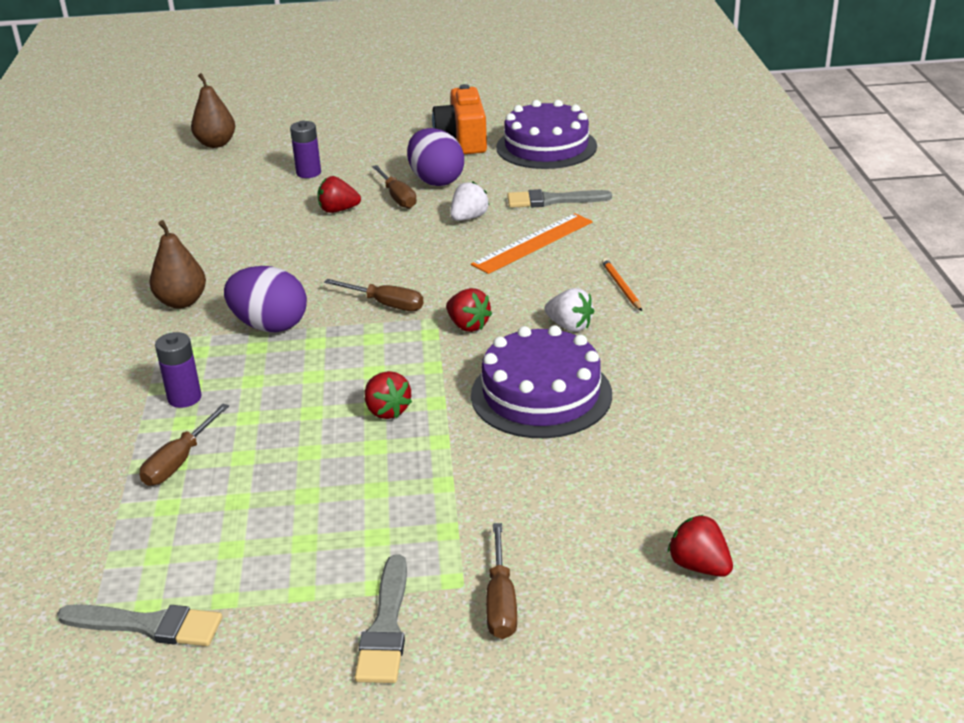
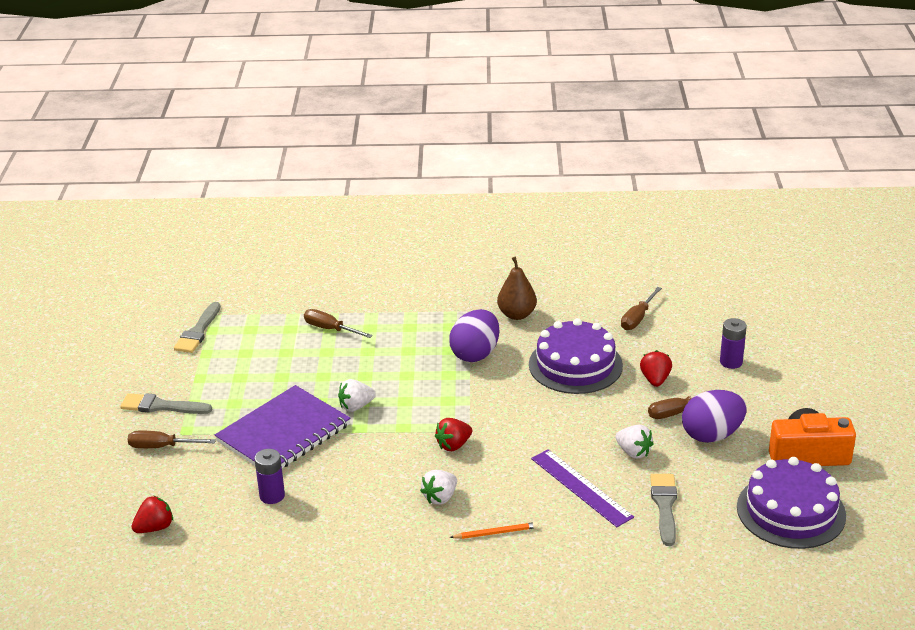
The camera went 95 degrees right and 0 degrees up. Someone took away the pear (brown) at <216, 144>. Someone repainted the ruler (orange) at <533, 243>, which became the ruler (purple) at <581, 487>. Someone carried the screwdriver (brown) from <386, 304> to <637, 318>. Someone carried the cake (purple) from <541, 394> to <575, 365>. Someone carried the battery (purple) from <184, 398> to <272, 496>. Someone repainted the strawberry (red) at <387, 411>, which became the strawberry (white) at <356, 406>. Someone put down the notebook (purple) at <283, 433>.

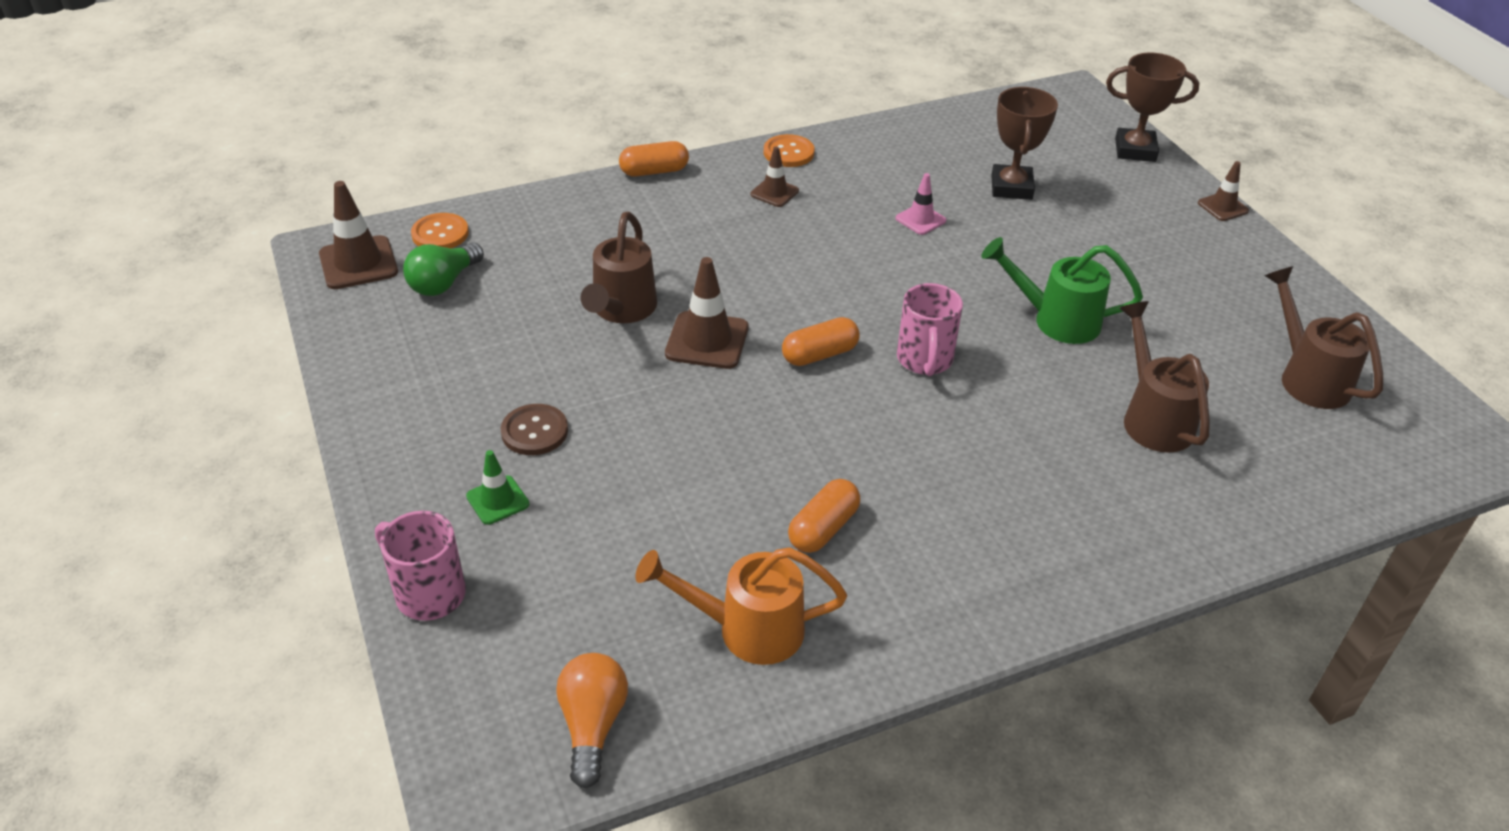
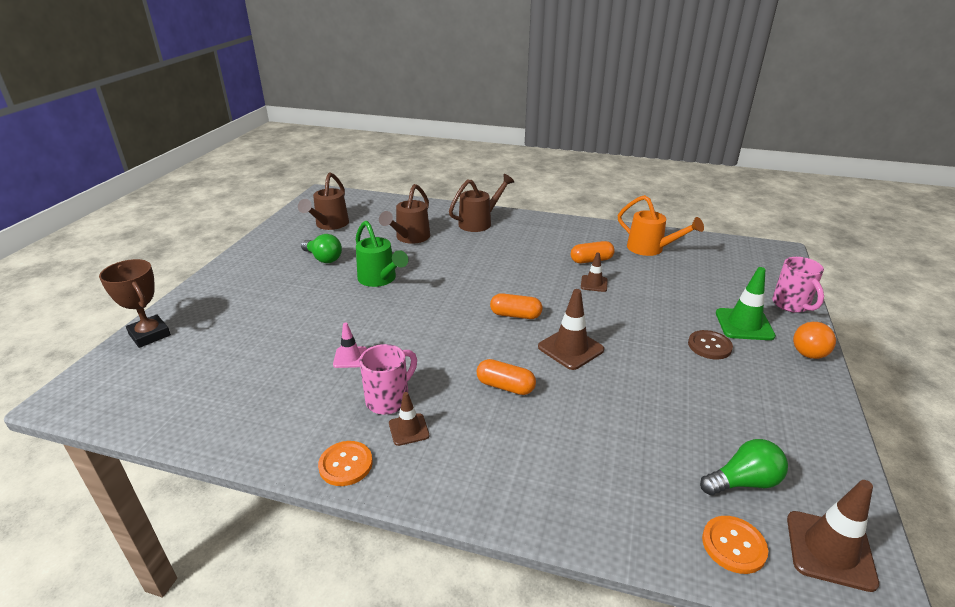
The camera went 140 degrees left and 10 degrees down. Someone took away the trophy (brown) at <1011, 187>. Someone carried the capsule (orange) from <654, 171> to <505, 386>. Someone carried the traffic cone (brown) from <1222, 207> to <594, 284>. Someone carried the watering can (brown) from <621, 310> to <479, 222>. Someone carried the mug (pink) from <924, 361> to <389, 399>. Someone scaled the traffic cone (green) at <497, 500> by 1.68. Someone carried the light bulb (orange) from <592, 725> to <811, 349>. Someone put down the light bulb (green) at <323, 258>.

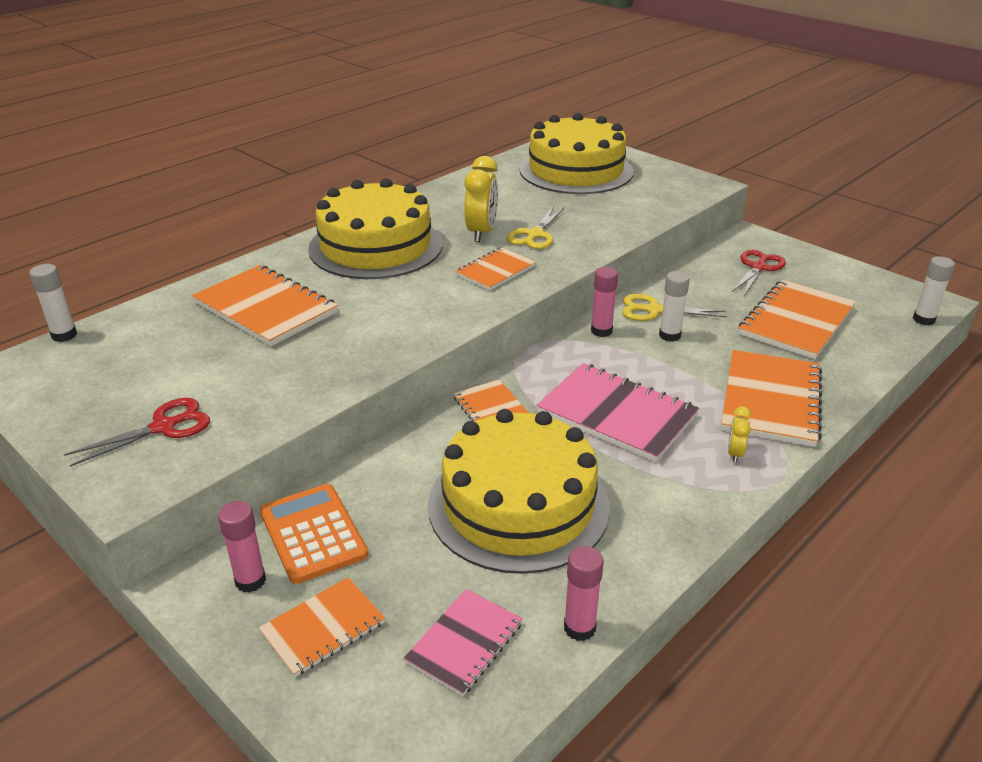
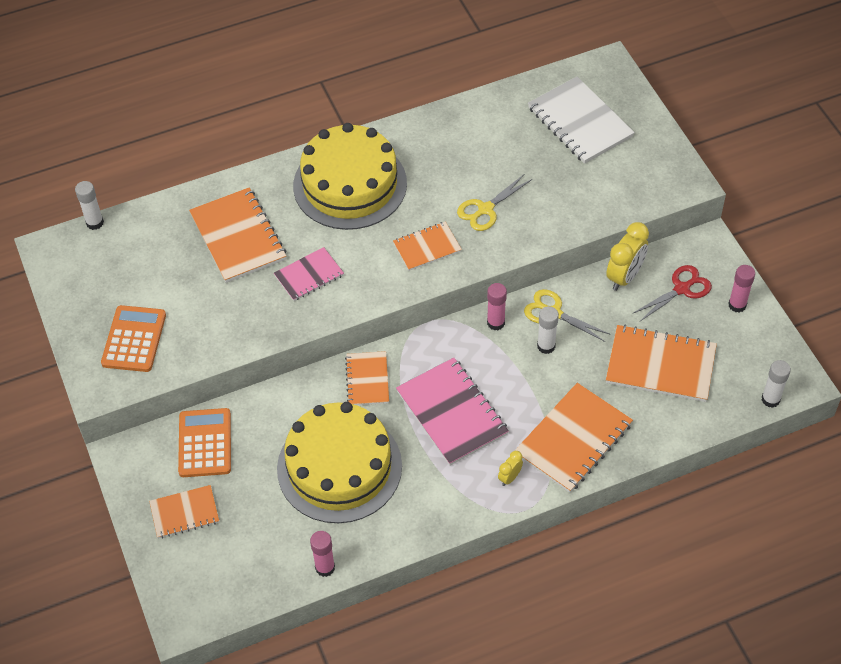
The camera went 25 degrees right and 20 degrees up. Someone swapped the cake (yellow) at <576, 170> for the notebook (white) at <580, 122>. Someone carried the clock (yellow) from <481, 232> to <624, 276>. Someone rotated the notebook (orange) at <796, 321> by 45 degrees clockwise. Someone swapped the scissors (red) at <164, 427> for the calculator (orange) at <134, 339>. Someone carried the glue stick (pink) from <250, 581> to <737, 305>. Someone carried the notebook (pink) from <465, 643> to <309, 275>.

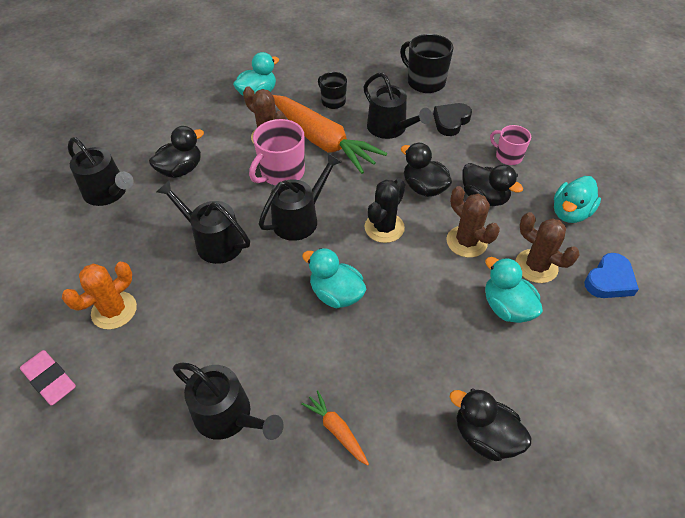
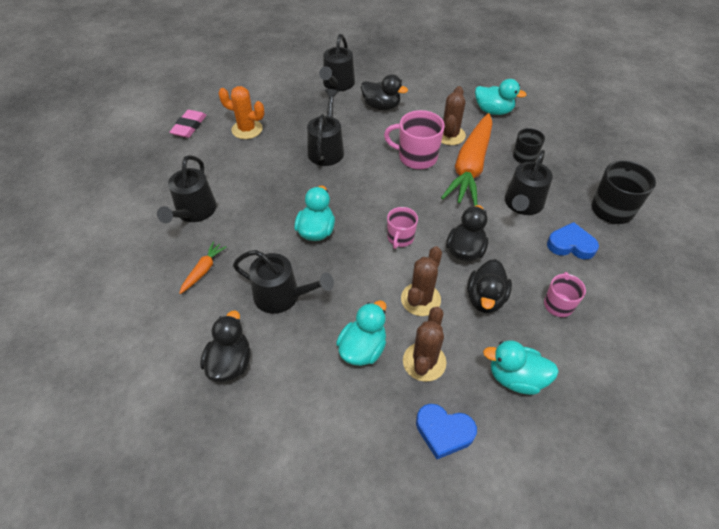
The camera went 65 degrees right and 0 degrees up. Someone repainted the heart (black) at <450, 121>, which became the heart (blue) at <571, 245>. Someone carried the watering can (black) from <299, 219> to <282, 296>. Someone swapped the cactus (black) at <384, 228> for the mug (pink) at <400, 238>.

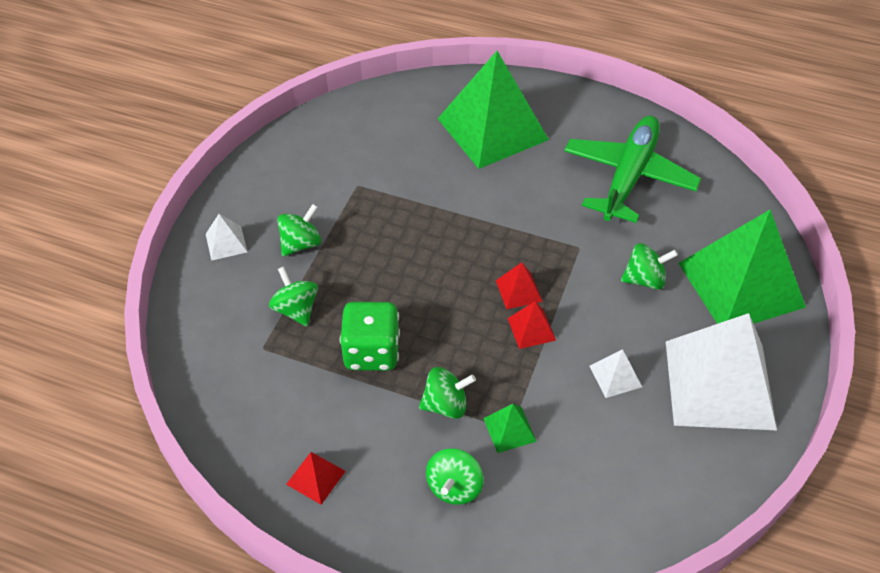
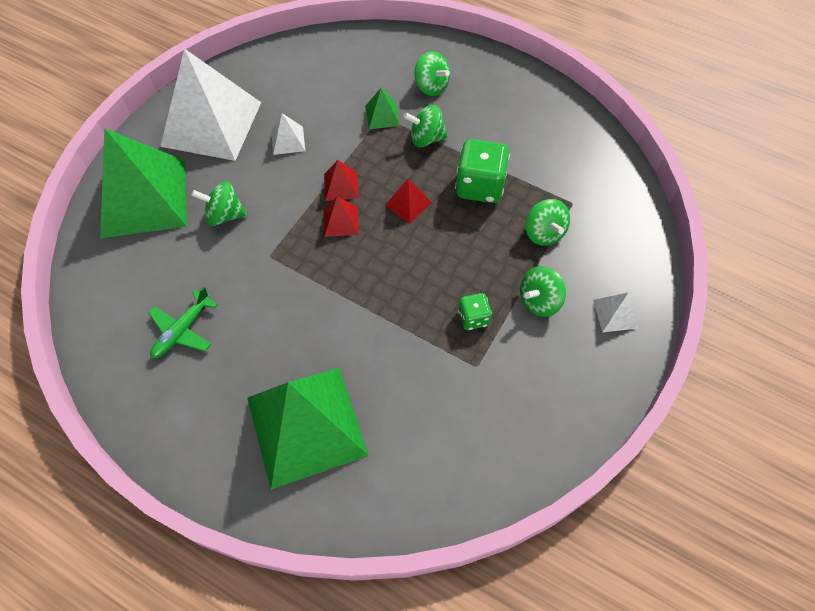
The camera went 170 degrees left and 10 degrees up. Someone scaled the plane (green) at <628, 176> by 0.51. Someone rotated the spinning top (green) at <454, 487> by 105 degrees clockwise. Someone carried the pyramid (red) from <315, 477> to <408, 204>. Someone put down the dice (green) at <473, 318>.

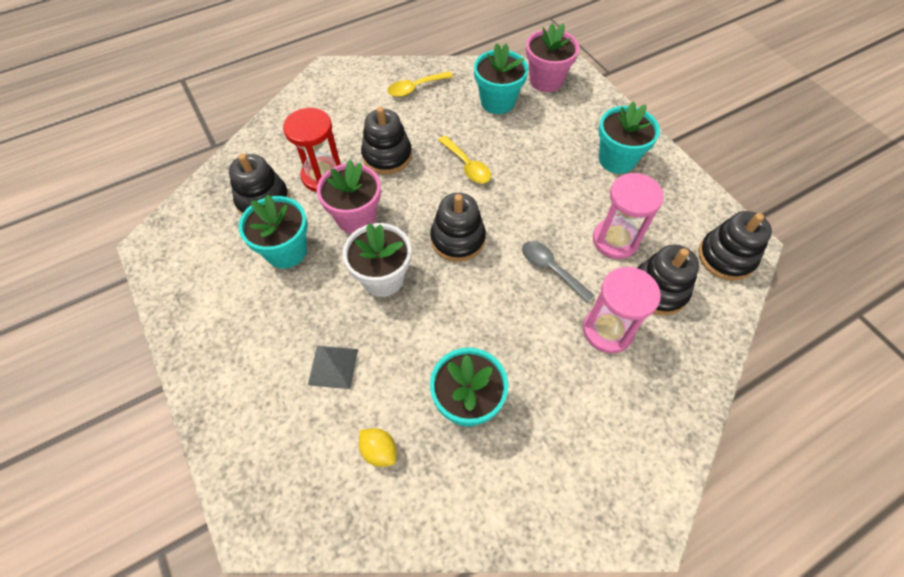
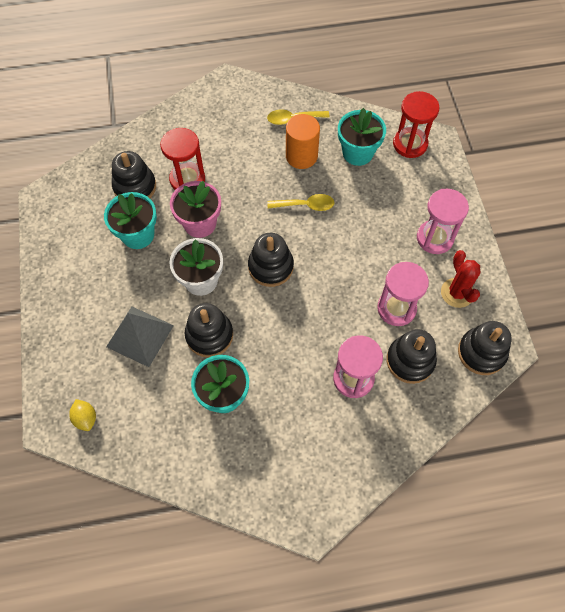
The camera went 20 degrees right and 5 degrees up. Someone swapped the flower pot (pink) at <546, 80> for the hourglass (red) at <410, 144>. Someone swapped the flower pot (turquoise) at <617, 159> for the hourglass (pink) at <434, 238>. Someone carried the stacking toy (black) from <387, 156> to <209, 335>. Someone rotated the spoon (yellow) at <467, 166> by 75 degrees counterclockwise. Someone took away the spoon (grey) at <550, 269>. Someone scaled the pyramid (grey) at <333, 367> by 1.52. Someone carried the lemon (yellow) from <379, 451> to <86, 418>. Someone put down the cylinder (orange) at <301, 156>. Someone put down the cactus (red) at <457, 293>.

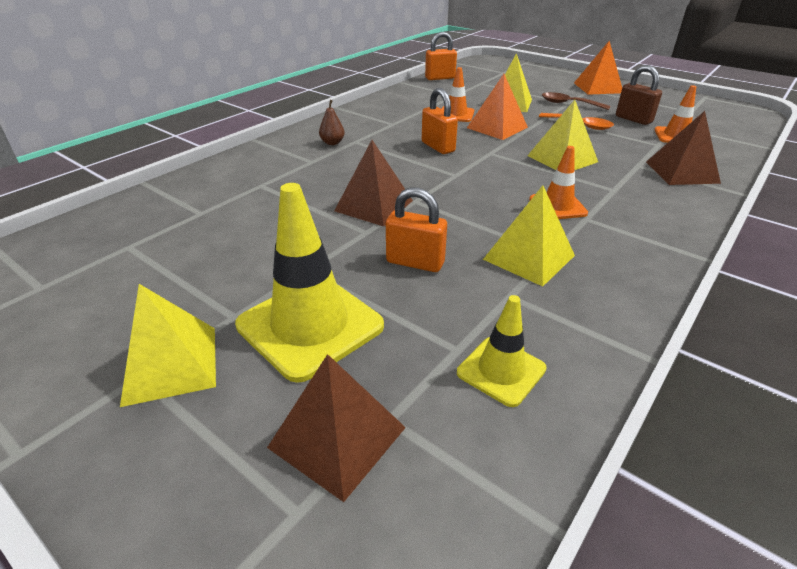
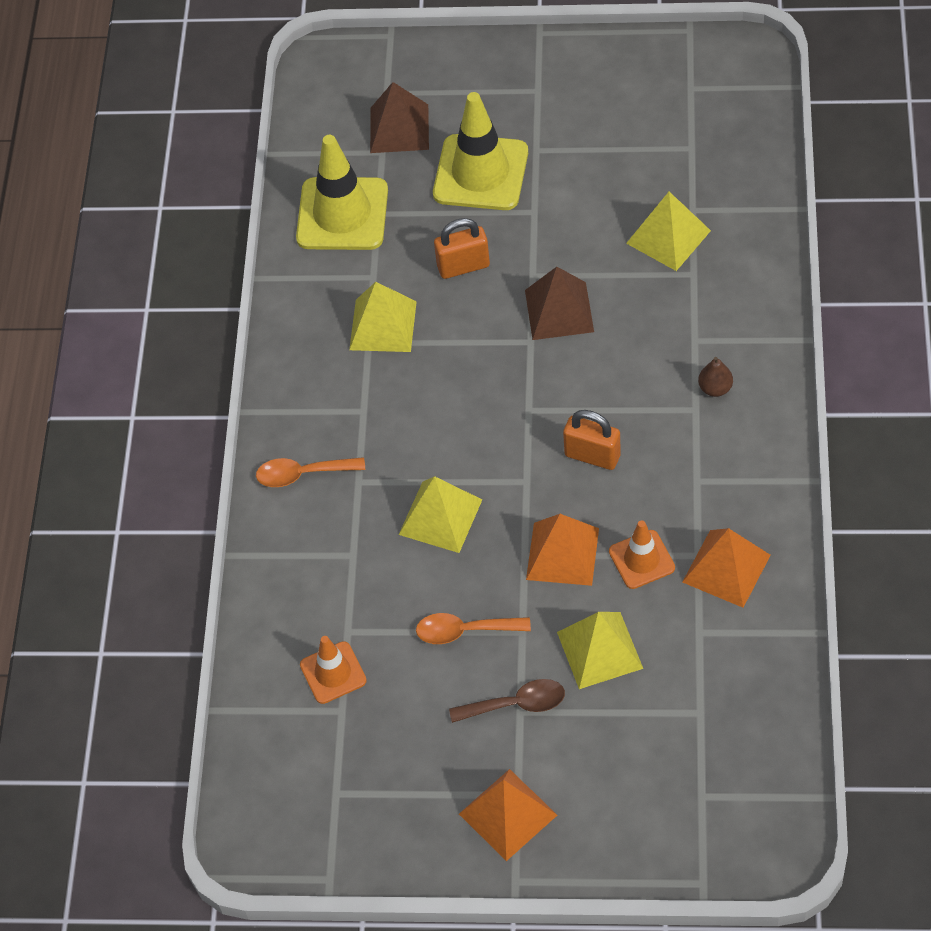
The camera went 150 degrees right and 20 degrees up. Someone took away the padlock (orange) at <440, 78>. Someone took away the padlock (brown) at <633, 119>. Someone took away the pyramid (brown) at <682, 172>. Someone took away the traffic cone (orange) at <557, 206>. Someone carried the pyramid (yellow) from <170, 364> to <668, 236>. Someone scaled the traffic cone (yellow) at <501, 371> by 1.80. Someone put down the spoon (orange) at <303, 474>. Someone put down the pyramid (orange) at <726, 568>.

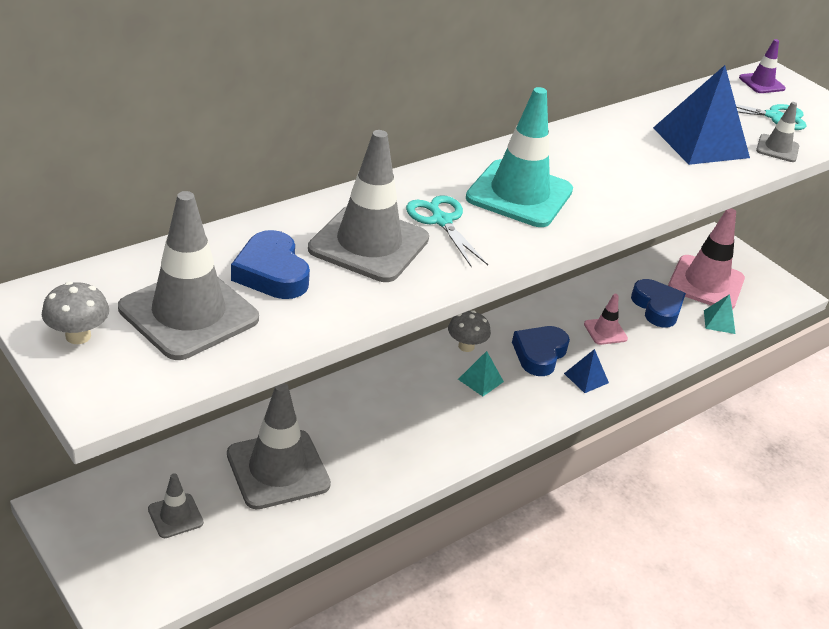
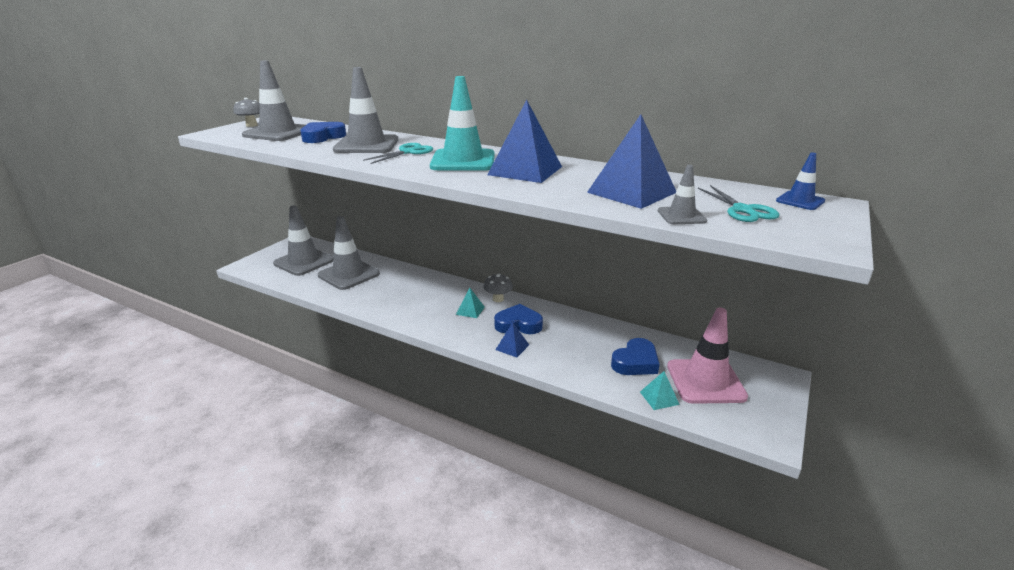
The camera went 70 degrees right and 10 degrees down. Someone repainted the traffic cone (purple) at <761, 83>, which became the traffic cone (blue) at <800, 201>. Someone took away the traffic cone (pink) at <605, 331>. Someone scaled the traffic cone (grey) at <175, 516> by 2.01. Someone put down the pyramid (blue) at <525, 170>.

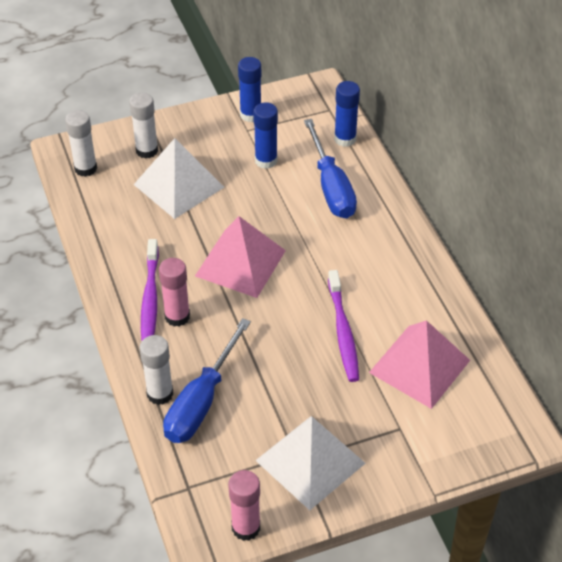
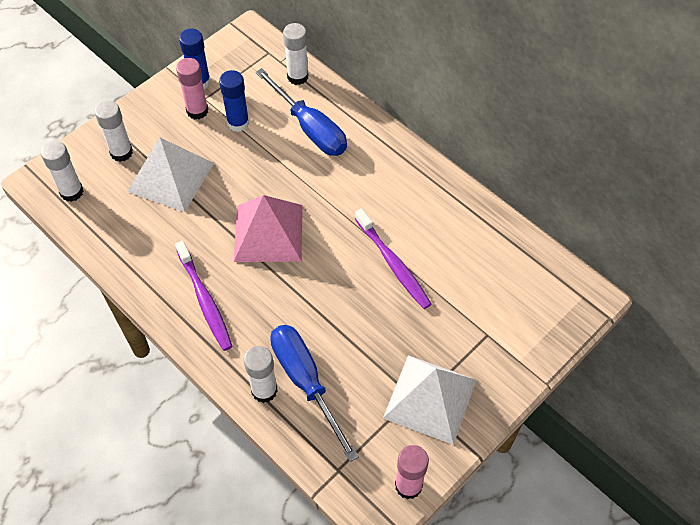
The camera went 25 degrees left and 10 degrees up. Someone repainted the glue stick (blue) at <345, 139>, which became the glue stick (white) at <297, 76>. Someone carried the glue stick (pink) from <177, 316> to <197, 111>. Someone rotated the screwdriver (blue) at <201, 401> by 150 degrees clockwise. Someone took away the pyramid (pink) at <419, 366>.

